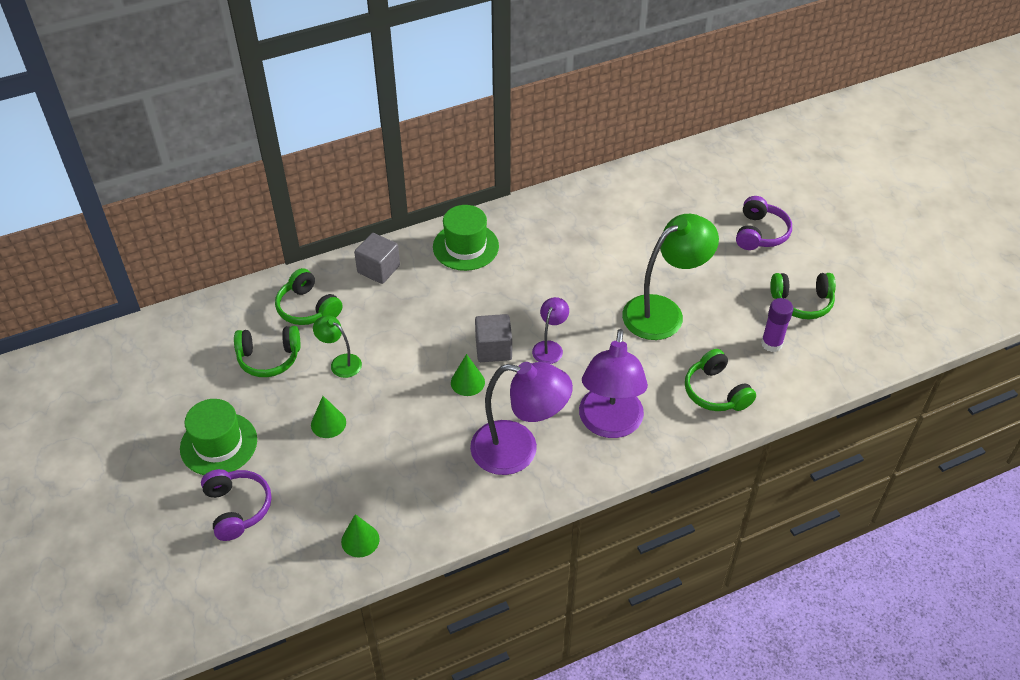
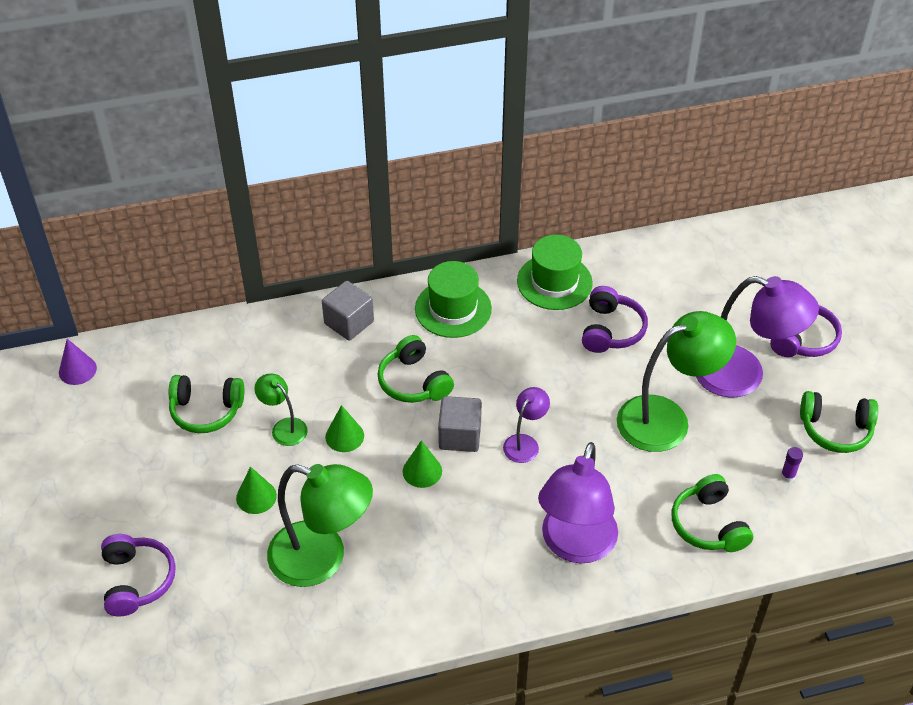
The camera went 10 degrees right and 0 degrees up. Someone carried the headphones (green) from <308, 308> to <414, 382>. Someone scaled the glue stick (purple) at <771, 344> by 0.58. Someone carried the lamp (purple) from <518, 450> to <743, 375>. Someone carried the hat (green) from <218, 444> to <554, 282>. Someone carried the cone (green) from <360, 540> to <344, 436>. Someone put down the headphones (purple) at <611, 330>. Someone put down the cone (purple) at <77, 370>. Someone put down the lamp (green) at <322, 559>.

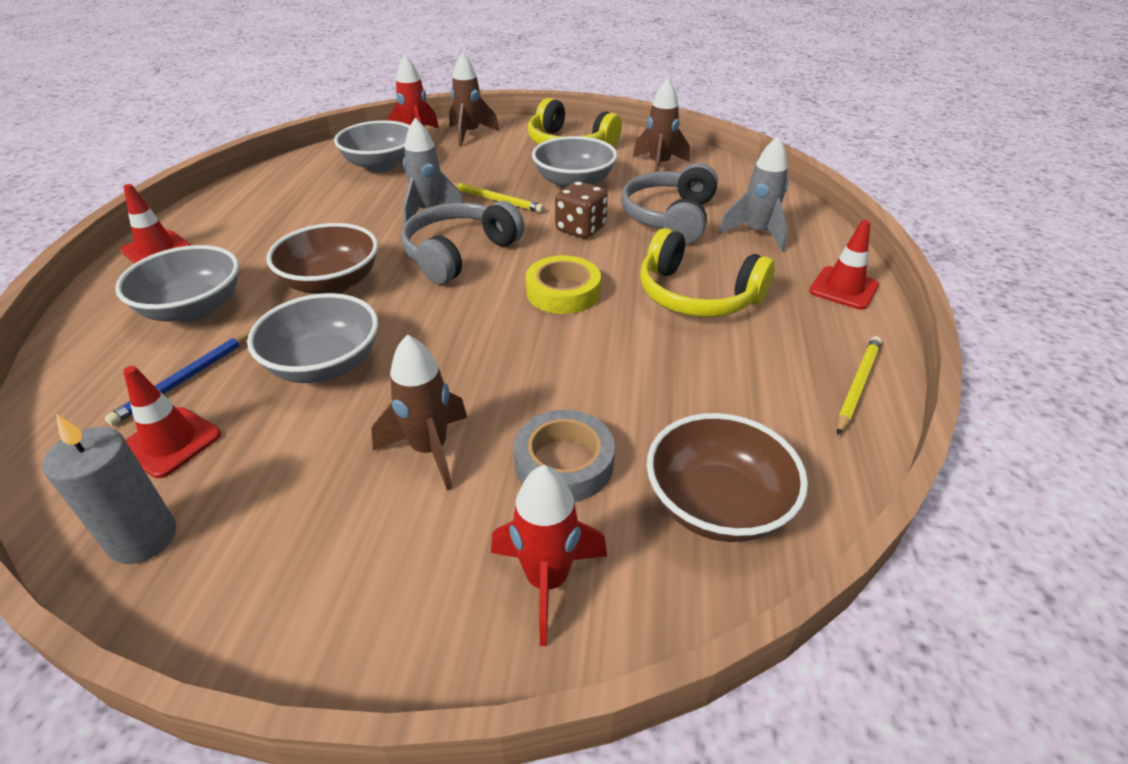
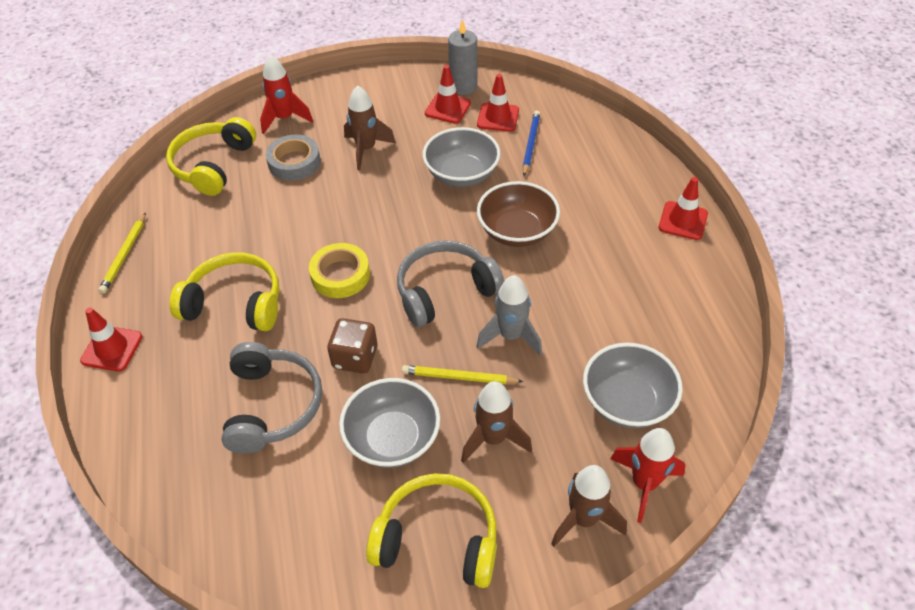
The camera went 160 degrees right and 10 degrees up. Someone carried the rocket (brown) from <659, 166> to <493, 438>. Someone took away the rocket (grey) at <757, 233>. Someone rotated the headphones (grey) at <459, 253> by 135 degrees counterclockwise. Someone took away the bowl (grey) at <193, 309>. Someone swapped the bowl (brown) at <717, 505> for the headphones (yellow) at <213, 165>. Someone put down the traffic cone (red) at <447, 108>.

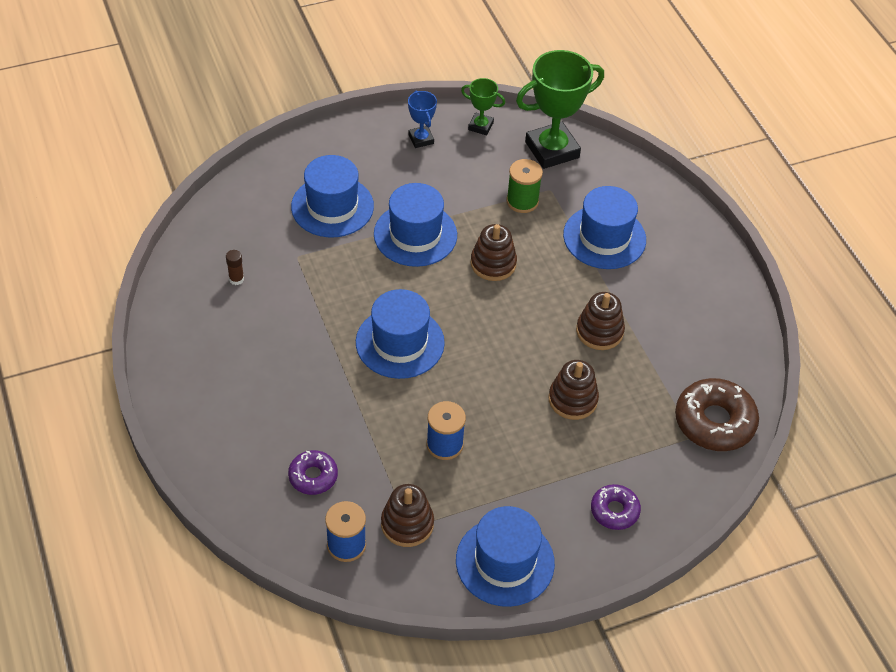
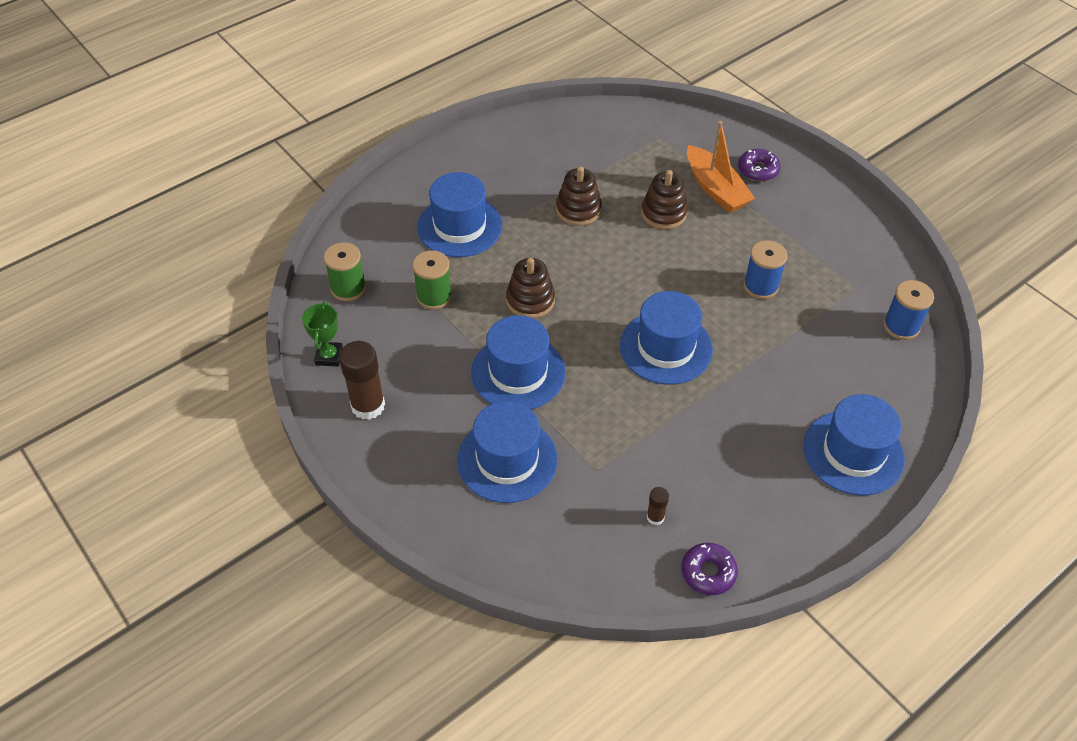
The camera went 105 degrees left and 0 degrees up. Someone swapped the trophy (green) at <552, 150> for the spool (green) at <348, 288>. Someone swapped the trophy (blue) at <421, 139> for the glue stick (brown) at <368, 406>. Someone took away the donut (brown) at <714, 422>. Someone carried the donut (purple) from <313, 476> to <708, 572>. Someone took away the stacking toy (brown) at <407, 524>. Someone carried the hat (blue) from <505, 561> to <853, 452>. Someone put down the boat (orange) at <715, 189>.

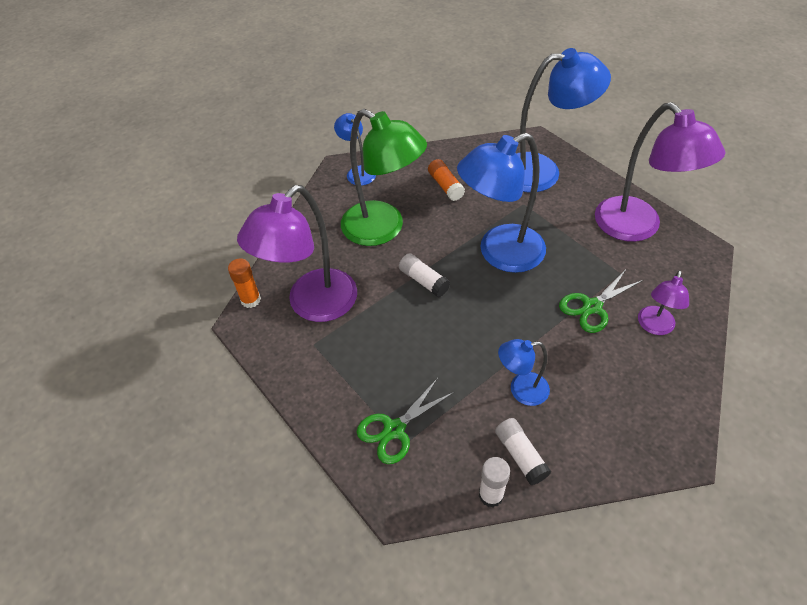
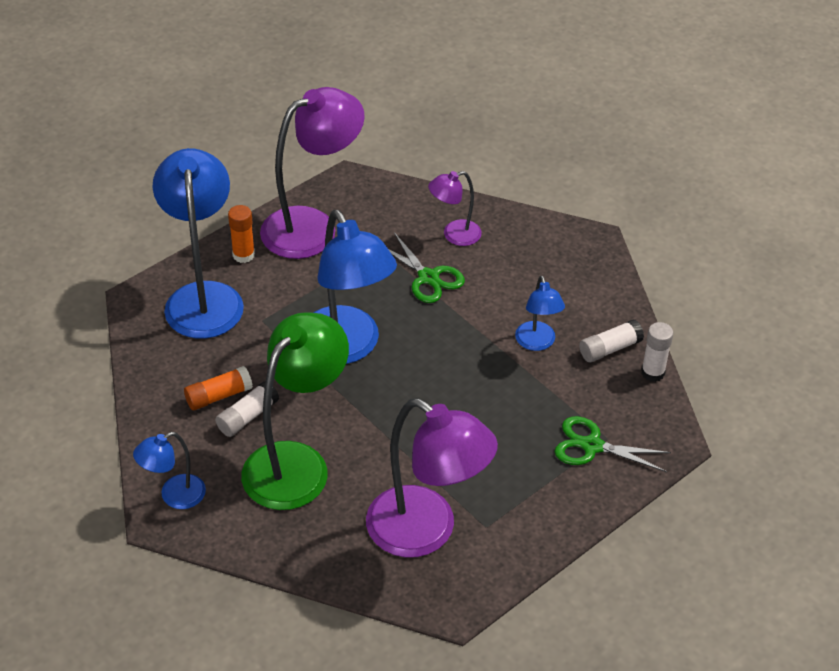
The camera went 95 degrees left and 5 degrees down. Someone carried the glue stick (white) from <423, 281> to <247, 417>. Someone carried the glue stick (orange) from <251, 300> to <243, 255>. Someone rotated the lamp (purple) at <654, 327> by 135 degrees clockwise. Someone rotated the scissors (green) at <394, 429> by 150 degrees clockwise.

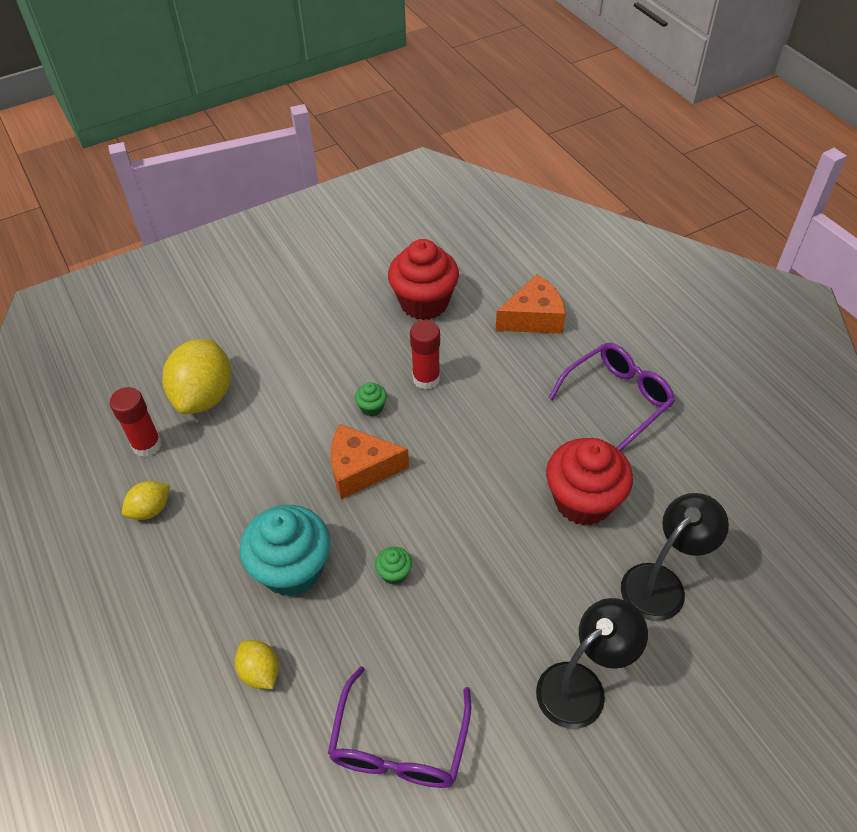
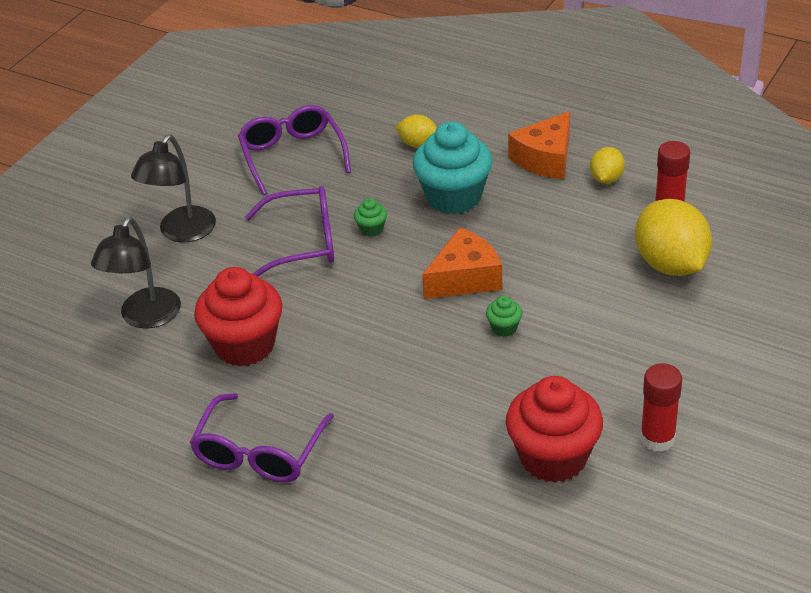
The camera went 150 degrees right and 10 degrees down. Someone carried the cheese (orange) from <533, 318> to <545, 159>. Someone carried the glue stick (red) from <426, 379> to <657, 438>. Someone put down the glasses (purple) at <304, 242>.

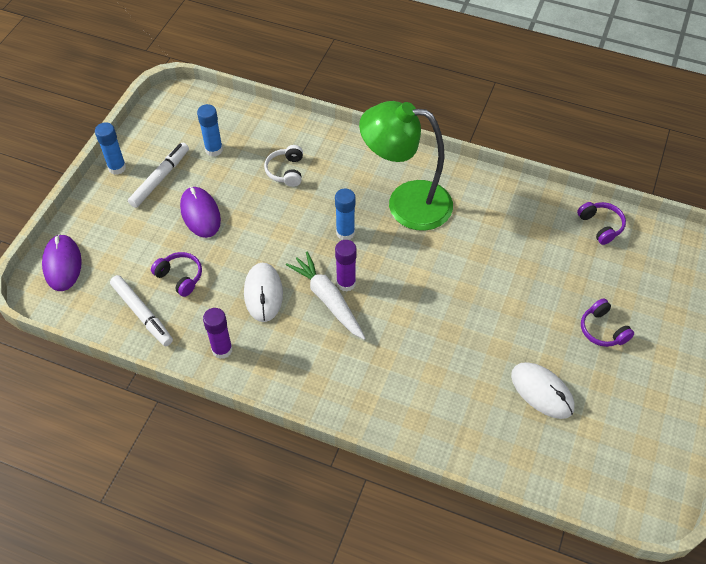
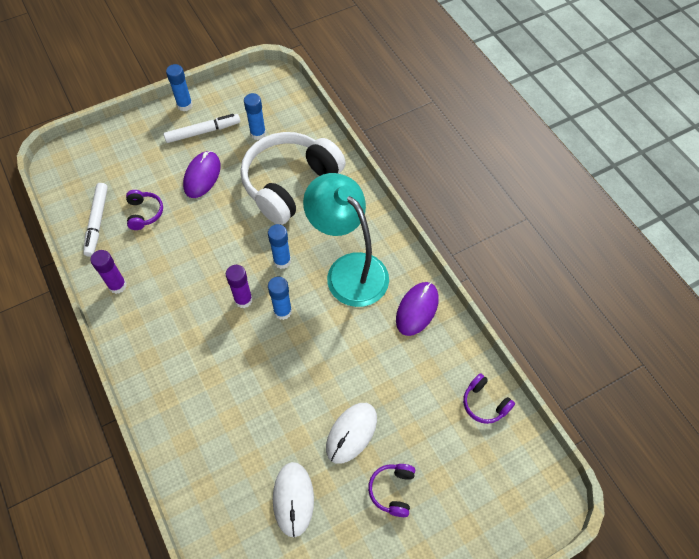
The camera went 40 degrees right and 5 degrees up. Someone repainted the lamp (green) at <406, 203>, which became the lamp (turquoise) at <349, 270>. Someone scaled the headphones (white) at <286, 171> by 2.42. Someone rotated the headphones (purple) at <601, 226> by 120 degrees clockwise. Someone carried the mouse (purple) from <62, 264> to <417, 309>. Someone took away the carrot (white) at <328, 299>. Someone carried the mouse (white) from <263, 293> to <351, 433>. Someone put down the glue stick (blue) at <282, 311>.

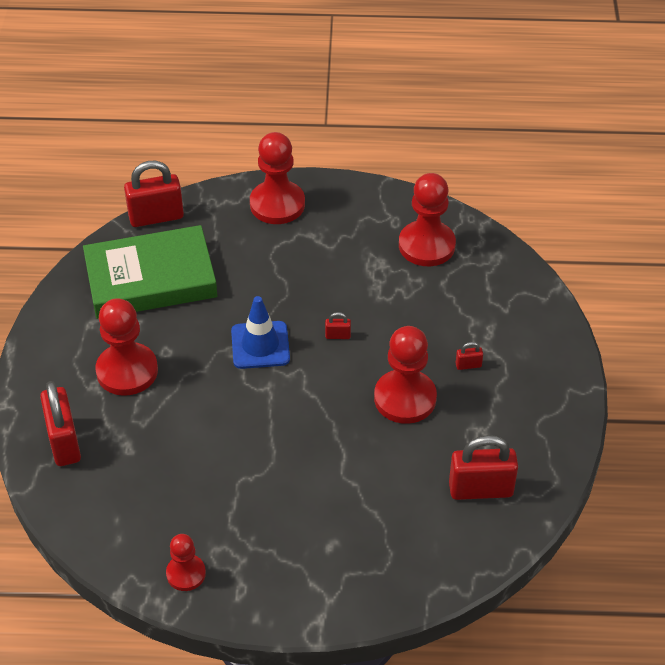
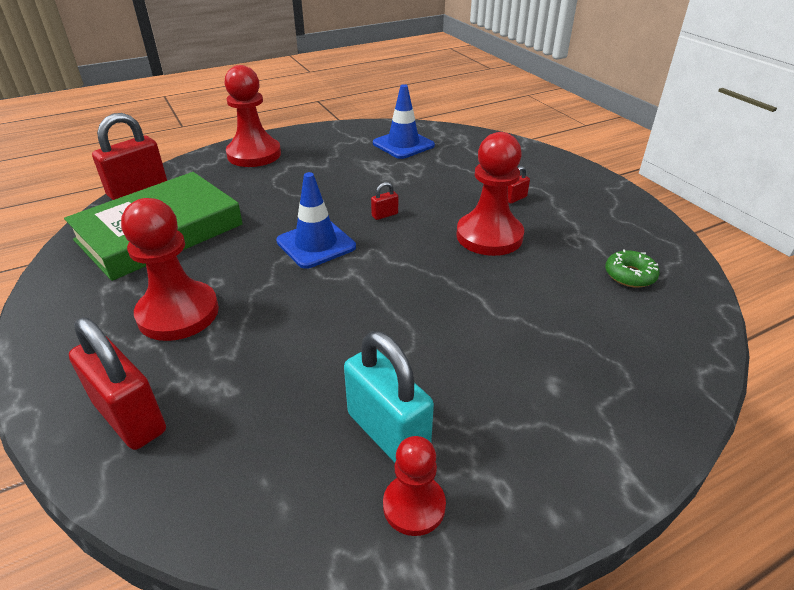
The camera went 30 degrees left and 10 degrees down. Someone swapped the pawn (red) at <426, 245> for the traffic cone (blue) at <403, 144>. Someone swapped the padlock (red) at <480, 489> for the donut (green) at <630, 275>. Someone put down the padlock (turquoise) at <388, 433>.

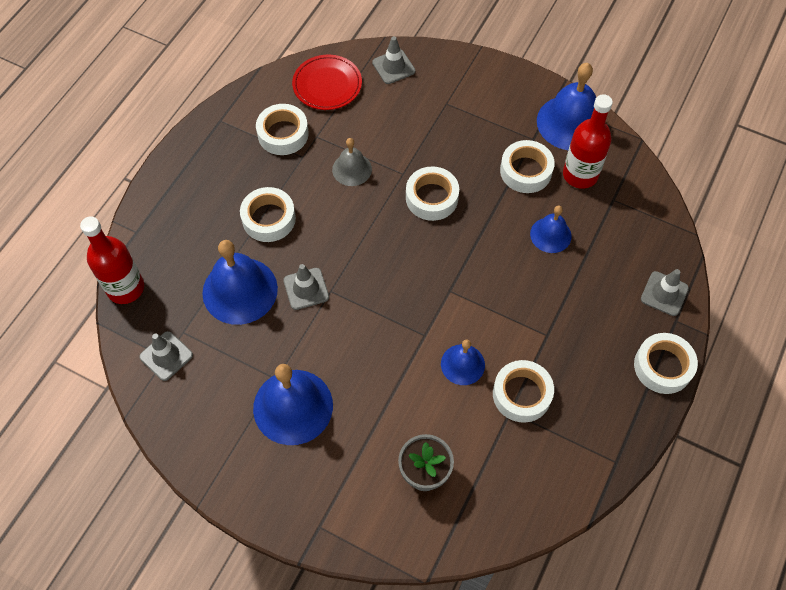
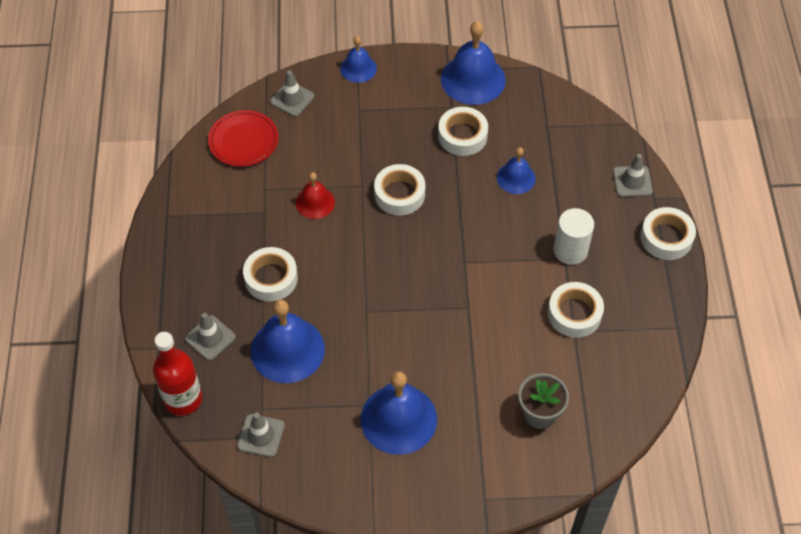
The camera went 30 degrees left and 5 degrees down. Someone took away the bottle (red) at <580, 175>. Someone took away the tape (white) at <283, 134>. Someone repainted the bell (grey) at <352, 169>, which became the bell (red) at <315, 202>. Someone carried the traffic cone (grey) from <306, 289> to <210, 338>. Someone carried the bell (blue) from <462, 364> to <358, 68>. Someone put down the cylinder (white) at <570, 250>.

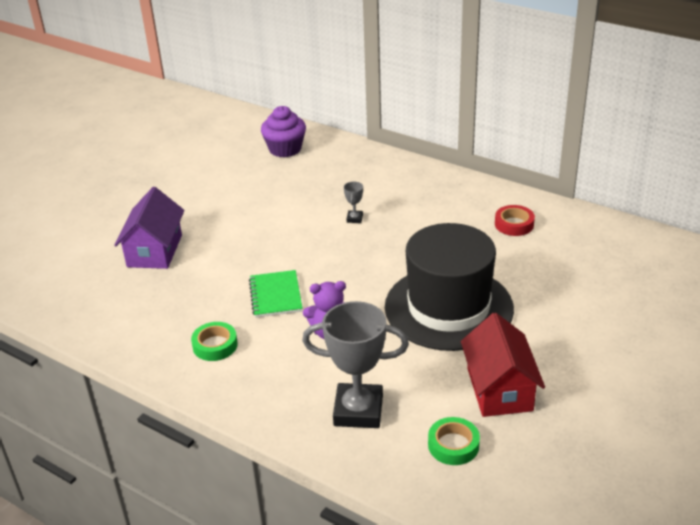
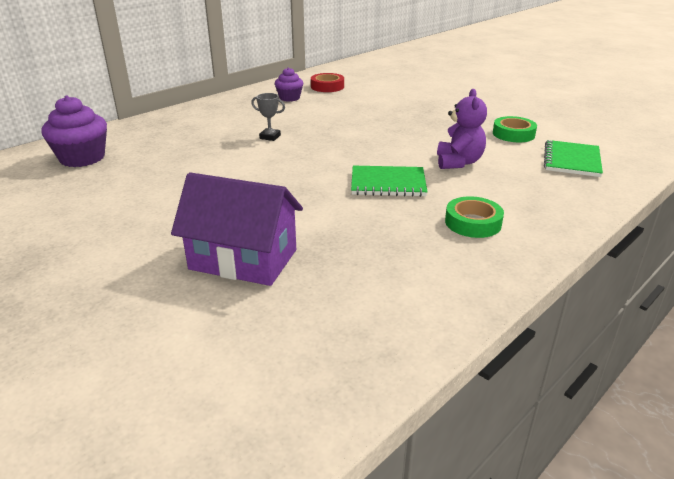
The camera went 80 degrees left and 5 degrees down. Someone took away the hat (black) at <448, 307>. Someone swapped the trophy (grey) at <358, 411> for the notebook (green) at <572, 160>. Someone took away the house (red) at <499, 389>. Someone carried the tape (green) from <453, 445> to <513, 134>. Someone put down the cupcake (purple) at <289, 98>.

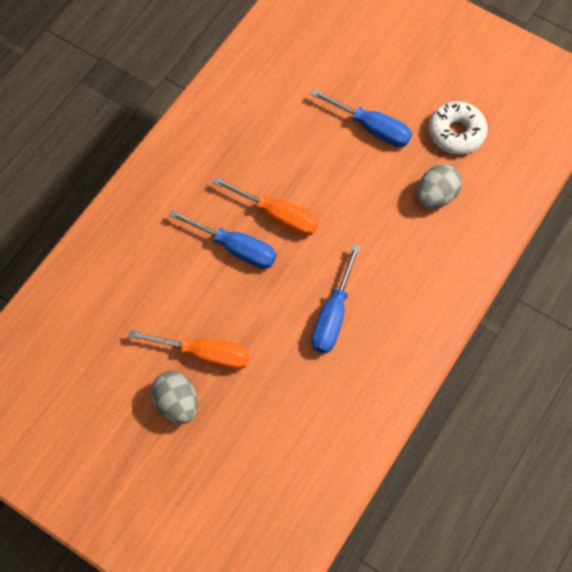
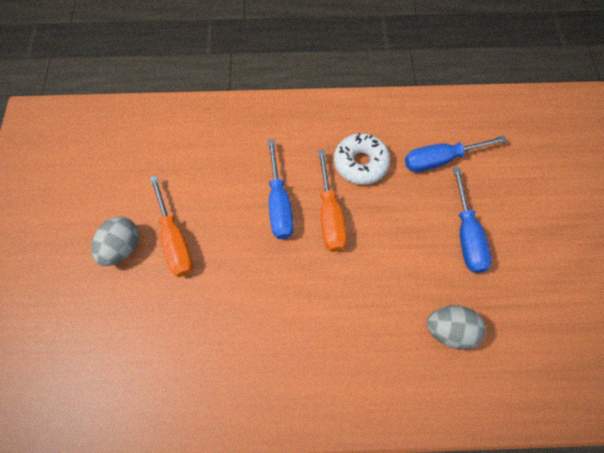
The camera went 55 degrees right and 0 degrees up. Someone carried the donut (white) from <456, 133> to <360, 163>. Someone carried the screwdriver (blue) from <332, 316> to <439, 160>.

